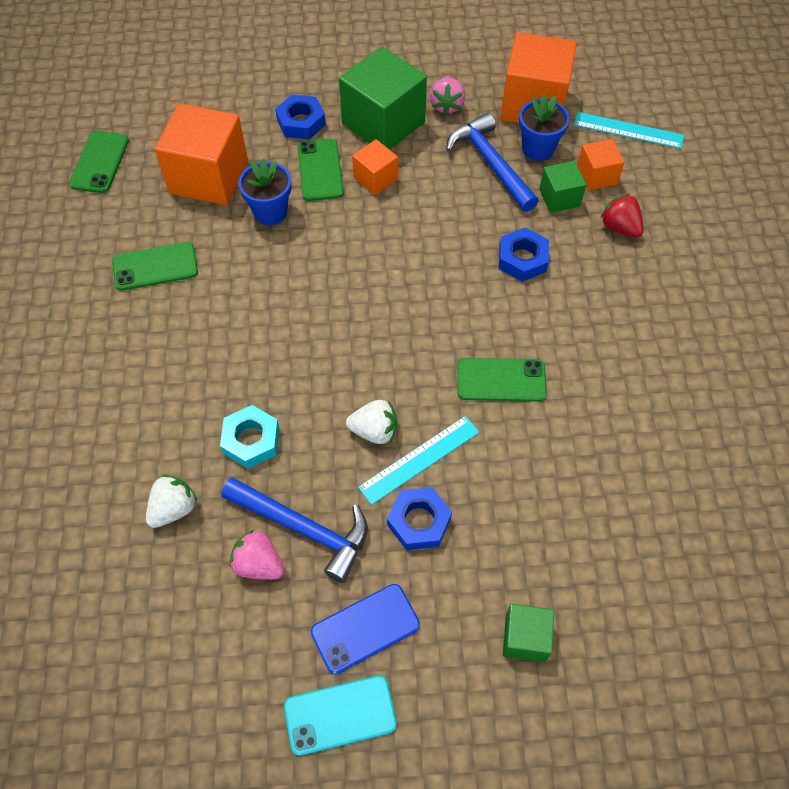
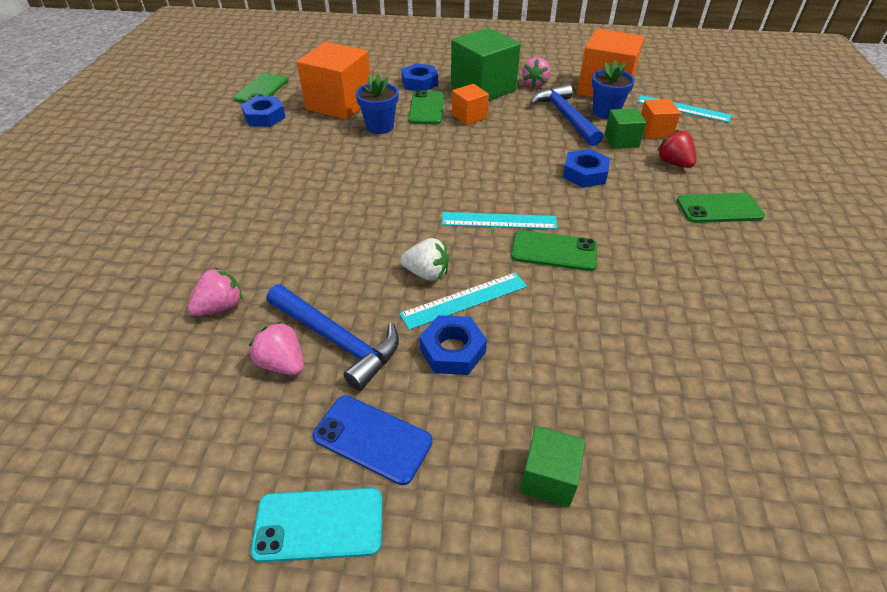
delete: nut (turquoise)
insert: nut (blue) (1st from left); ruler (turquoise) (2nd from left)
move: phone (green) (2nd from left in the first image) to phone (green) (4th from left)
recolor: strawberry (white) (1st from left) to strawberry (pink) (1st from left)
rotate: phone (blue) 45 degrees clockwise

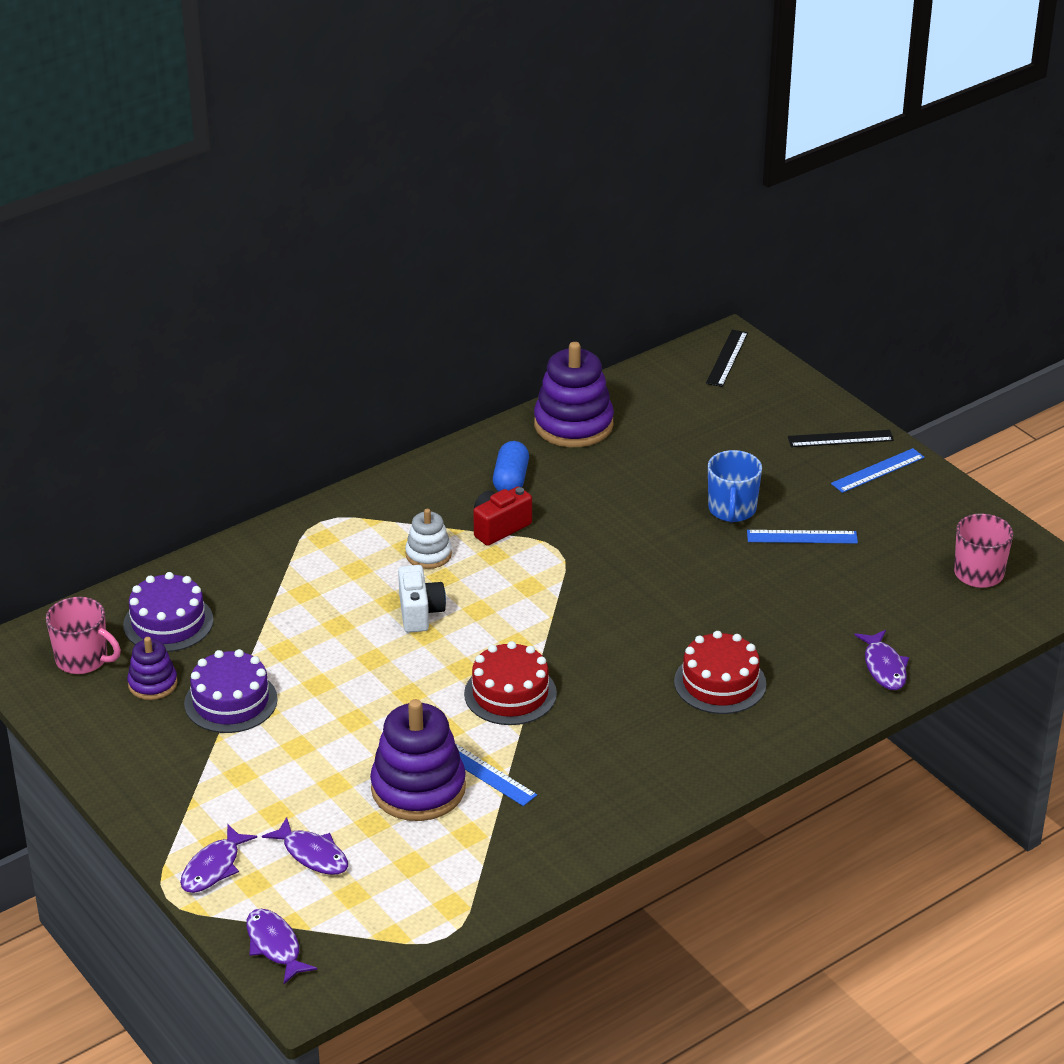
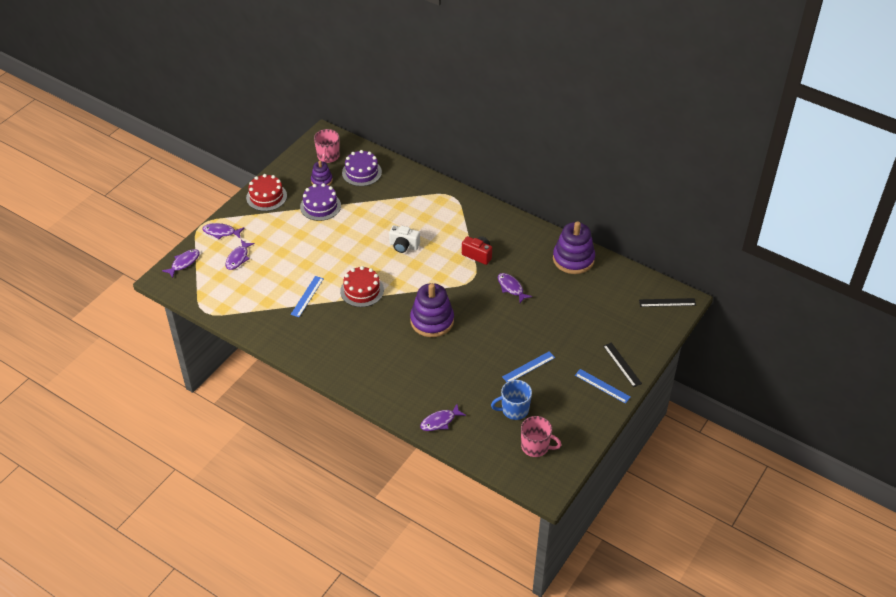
delete: stacking toy (white); capsule (blue)
insert: fish (purple) (5th from left)
move: stacking toy (purple) (2nd from left); cake (red) (2nd from left in the first image) to cake (red) (1st from left); mug (blue)
rotate: camera (white) 45 degrees clockwise; ruler (blue) (2nd from left) 75 degrees clockwise

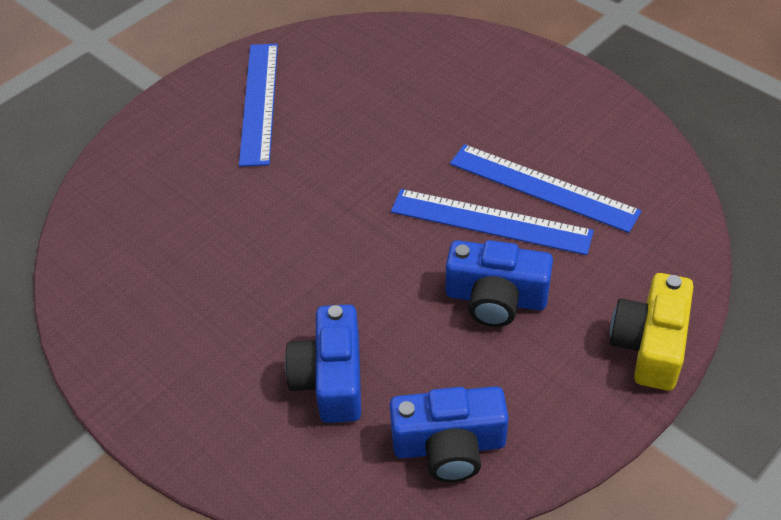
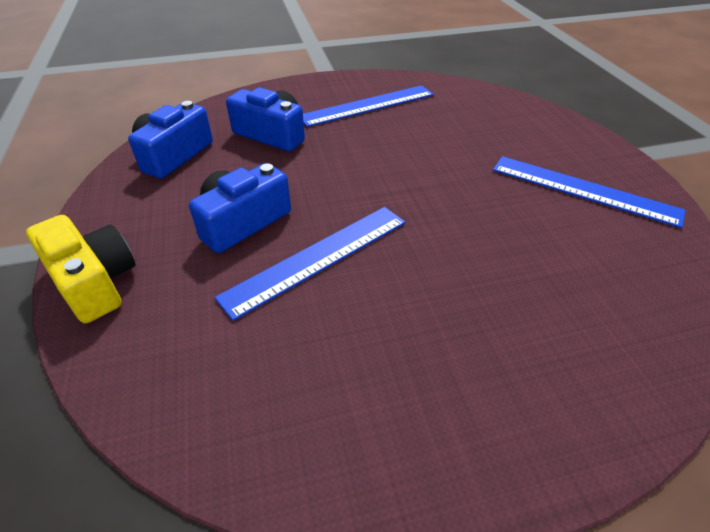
move: ruler (blue) (3rd from left in the first image) to ruler (blue) (2nd from left)

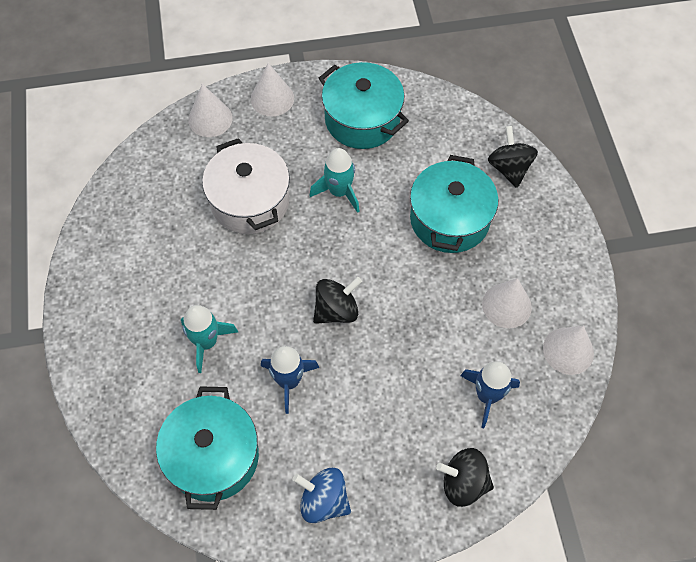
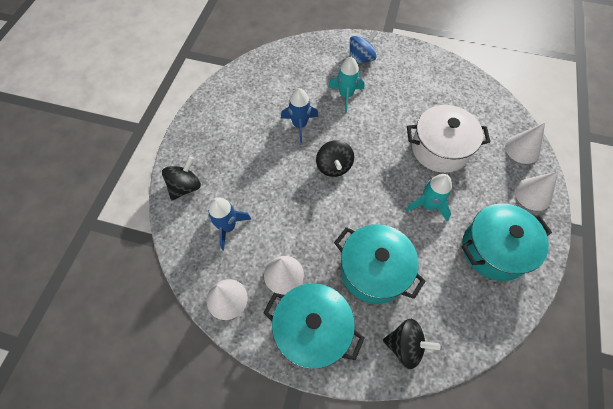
move: pot (turquoise) (1st from left); spinning top (blue)

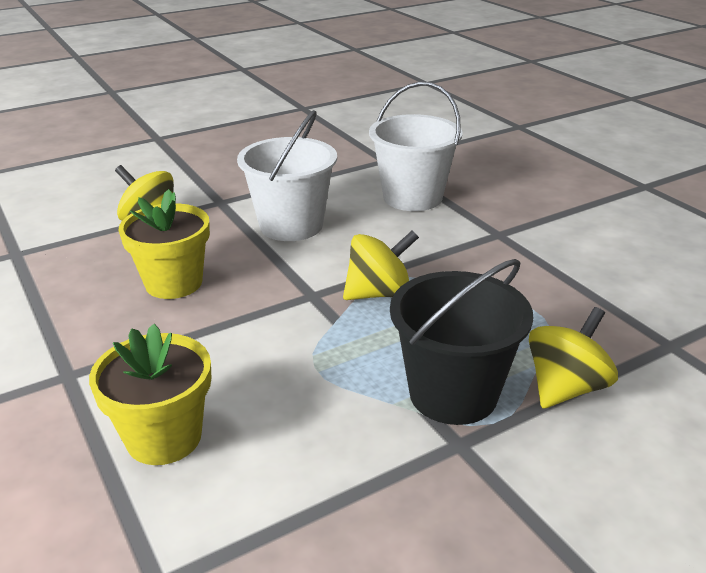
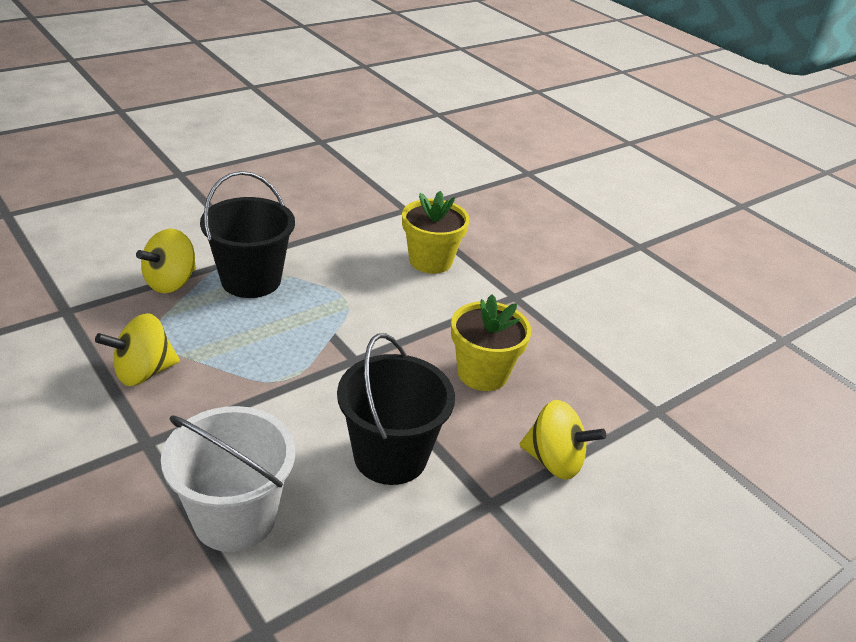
move: spinning top (yellow) (2nd from left in the first image) to spinning top (yellow) (1st from left)
recolor: bucket (white) (1st from left) to bucket (black) (2nd from left)

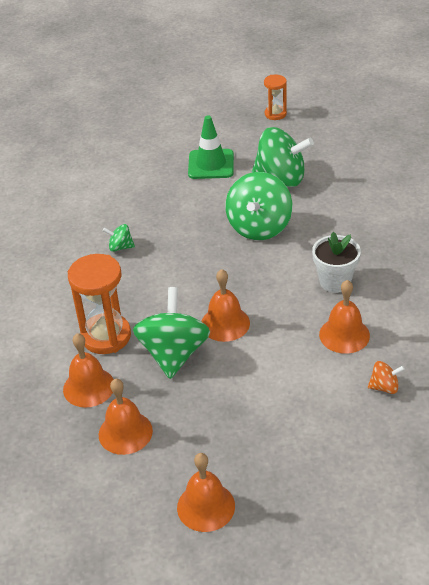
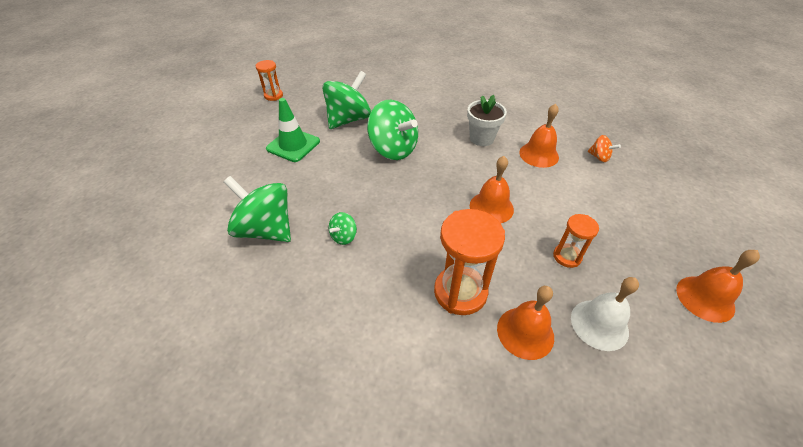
insert: hourglass (orange) (3rd from left)
move: spinning top (green) (2nd from left in the first image) to spinning top (green) (1st from left)
recolor: bell (orange) (2nd from left) to bell (white)
rotate: spinning top (orange) 105 degrees clockwise

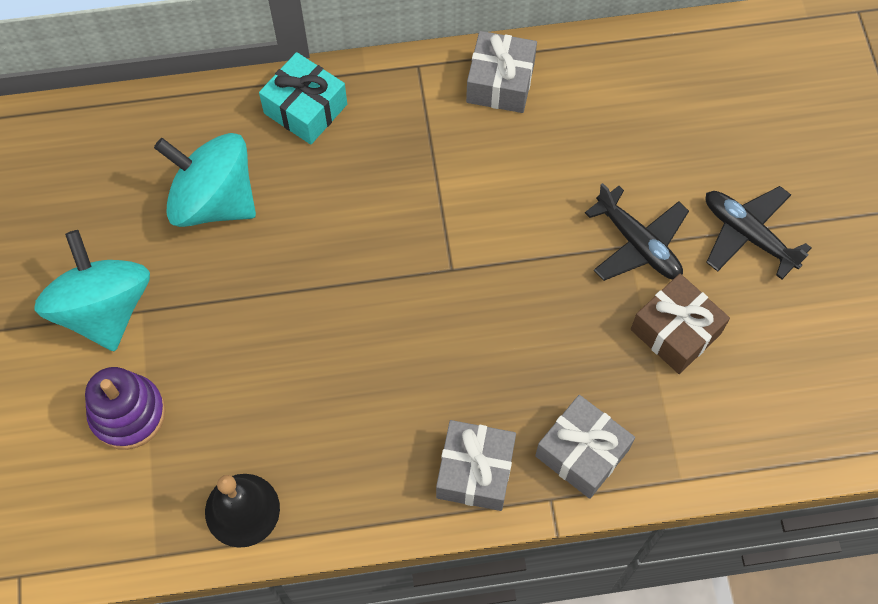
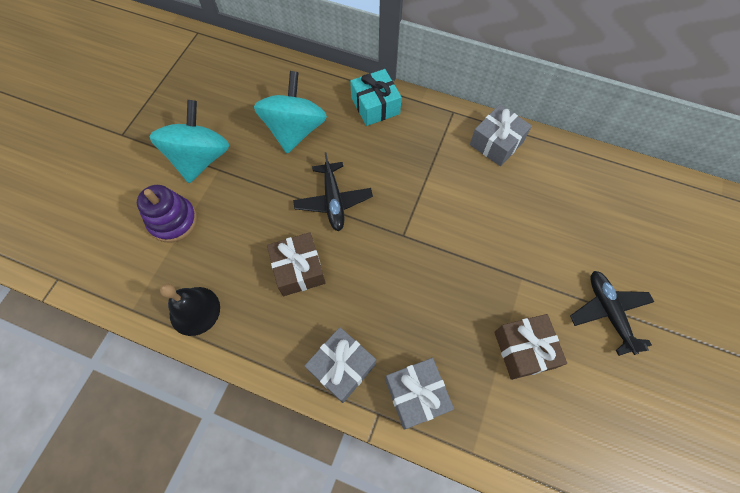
insert: gift (brown) (1st from left)
move: plane (black) (1st from left)
rotate: spinning top (turquoise) (2nd from left) 45 degrees clockwise

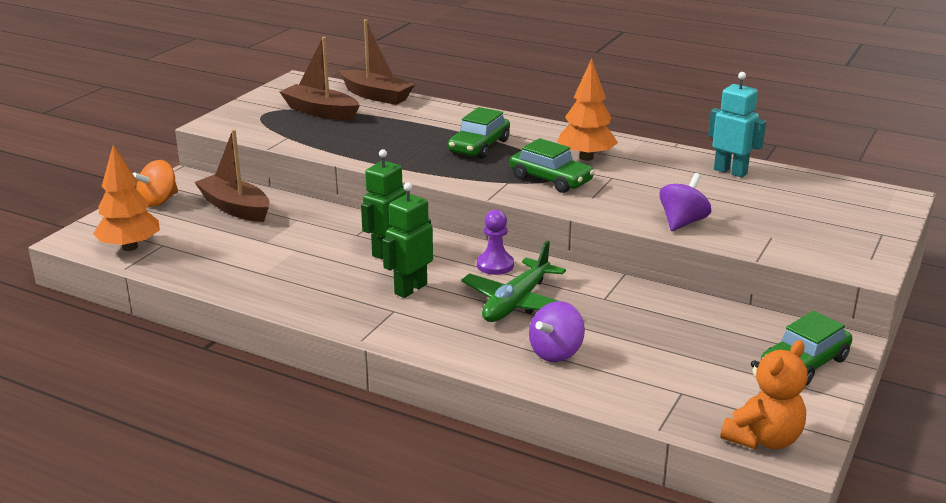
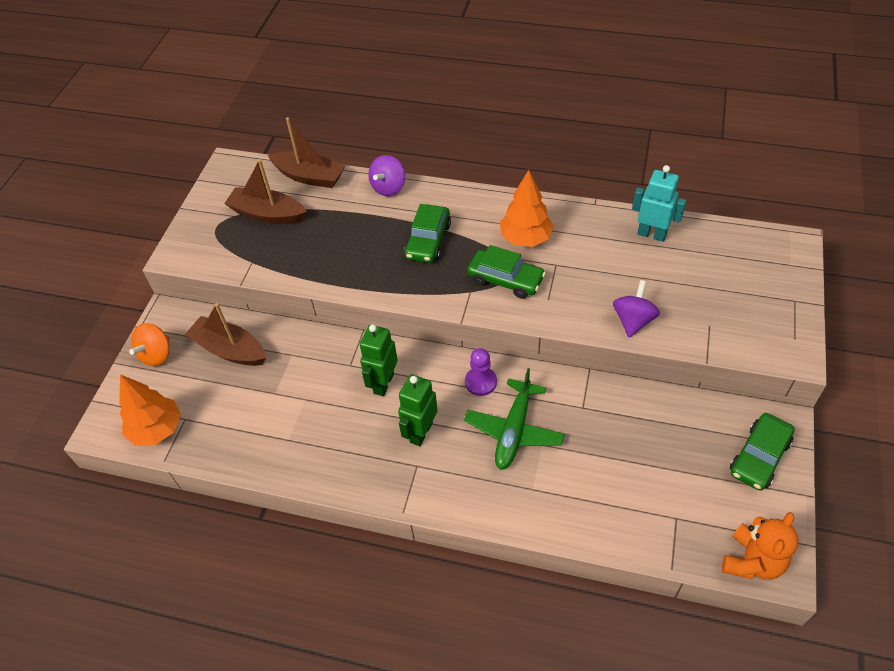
move: spinning top (purple) (1st from left)

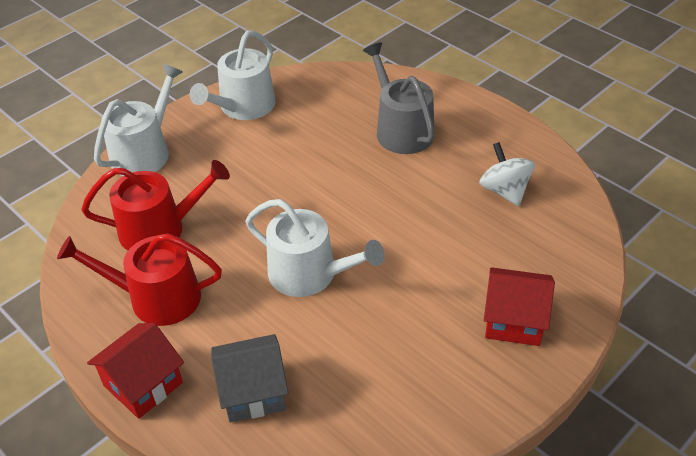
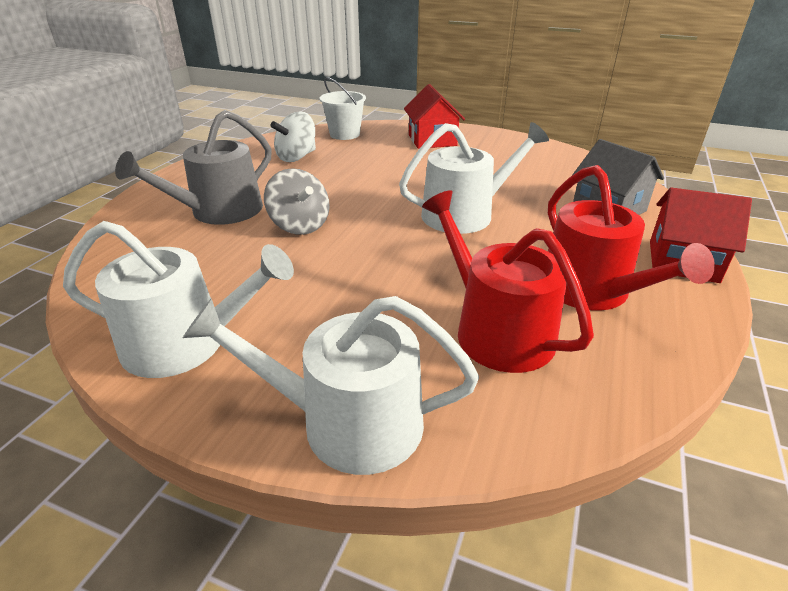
insert: spinning top (grey); bucket (white)
rotate: watering can (white) (3rd from left) 60 degrees clockwise

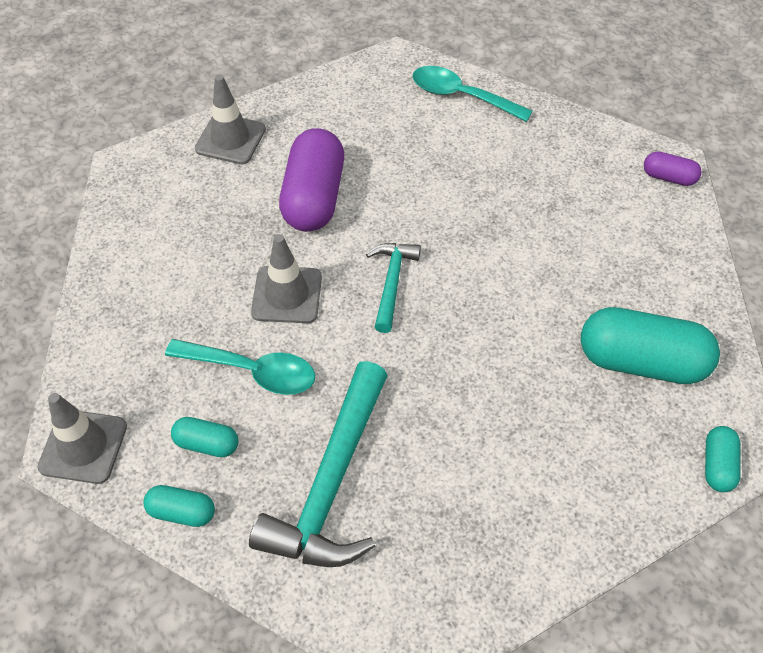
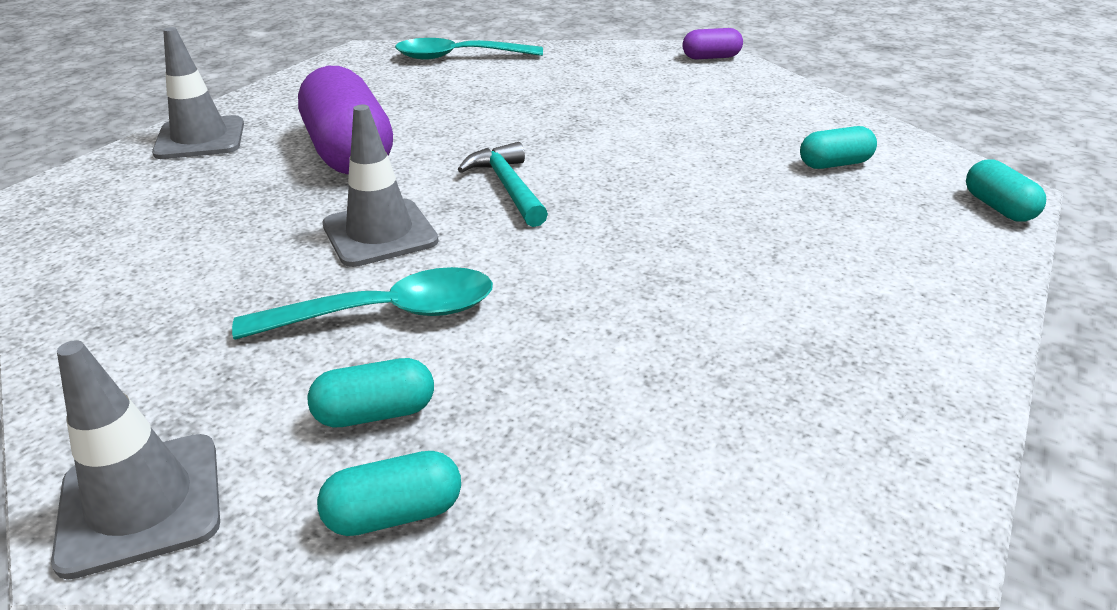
delete: hammer (turquoise) (1st from left)
resize: capsule (turquoise) (3rd from left) x0.49

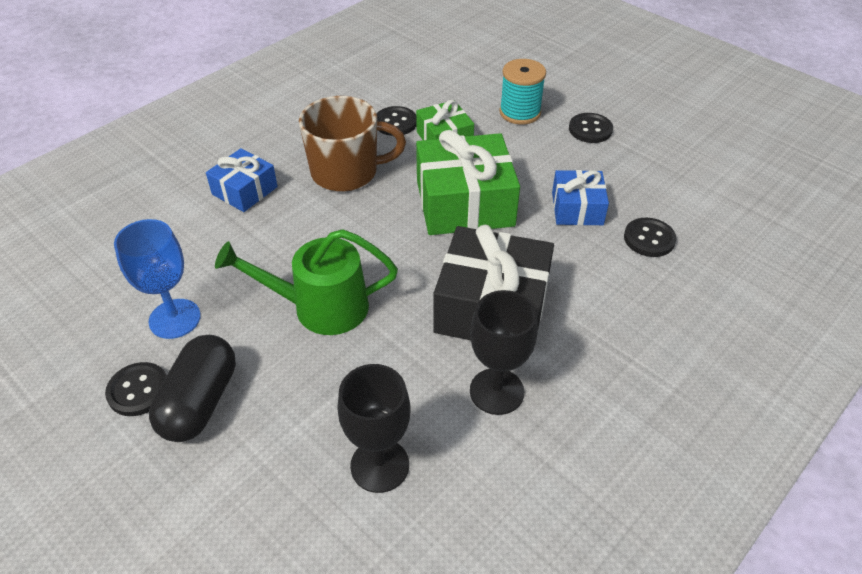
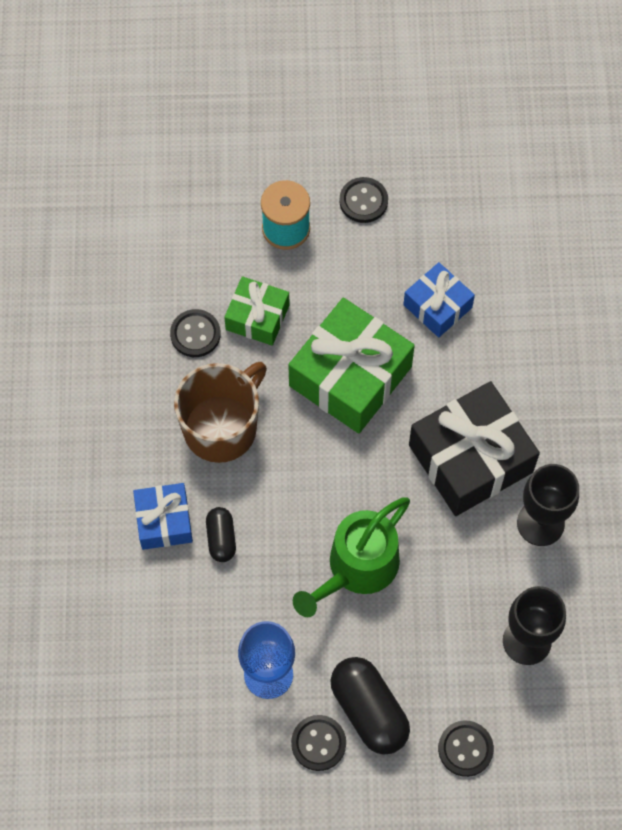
insert: capsule (black) (1st from left)
move: button (black) (4th from left)

